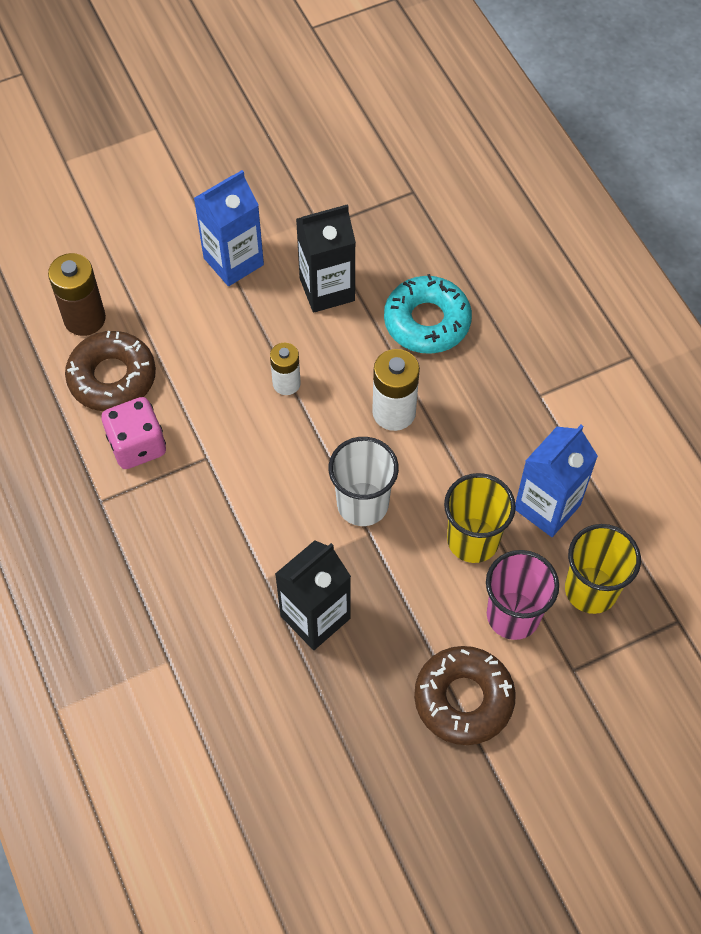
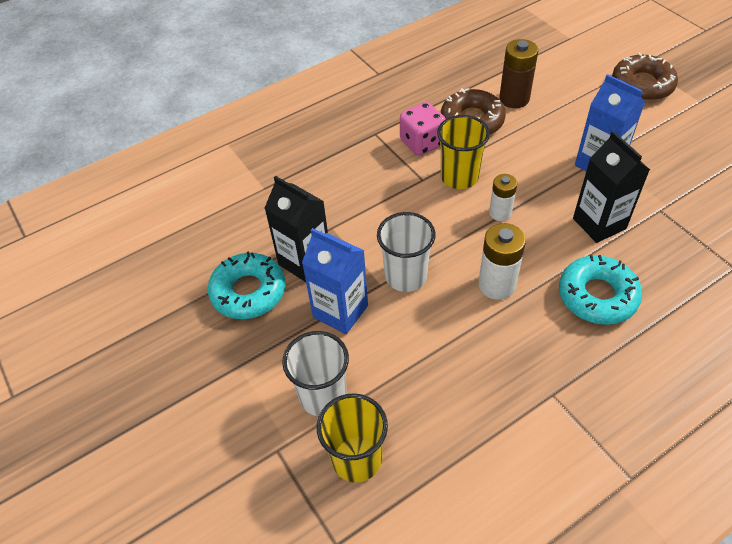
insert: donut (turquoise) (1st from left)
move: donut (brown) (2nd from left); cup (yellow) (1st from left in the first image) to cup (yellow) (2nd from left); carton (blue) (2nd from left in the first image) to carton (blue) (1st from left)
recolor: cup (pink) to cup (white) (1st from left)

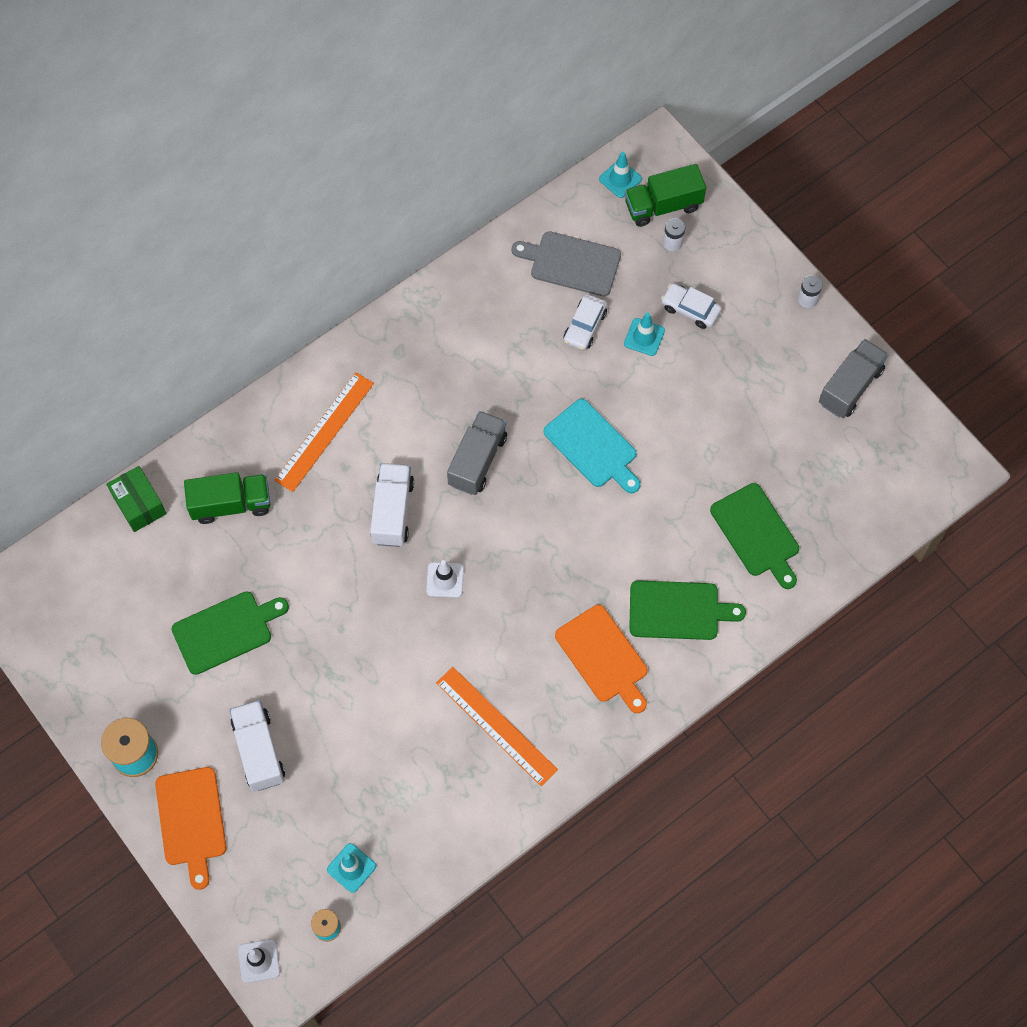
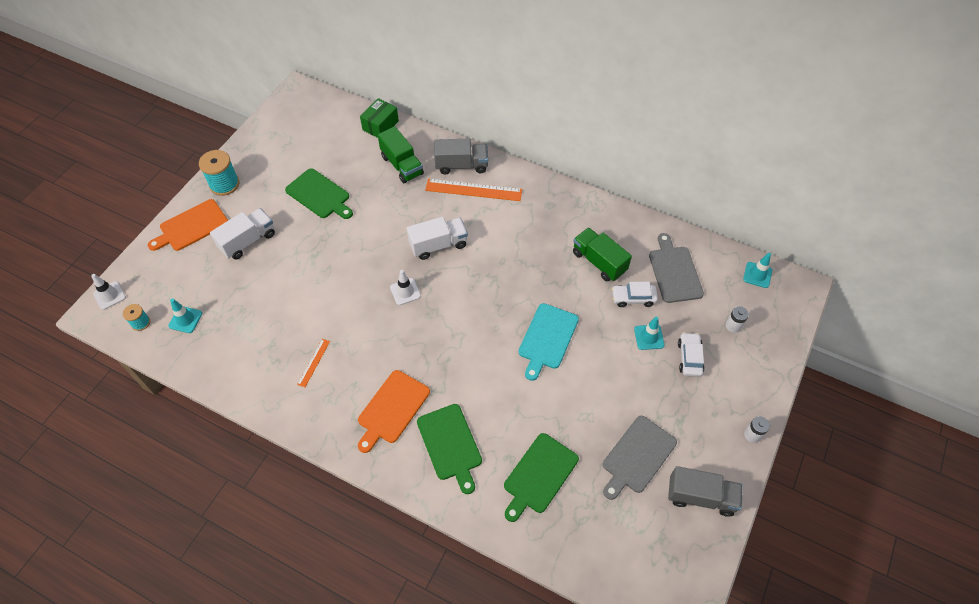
insert: cutting board (grey) (1st from left)
move: truck (grey) (1st from left); truck (green) (2nd from left)
resize: ruler (orange) (2nd from left in the first image) x0.50

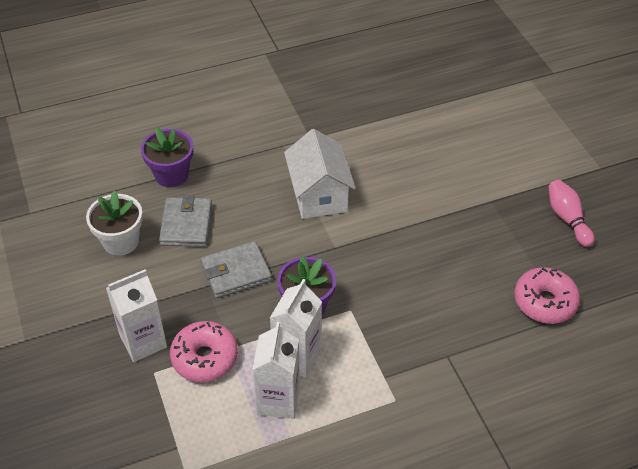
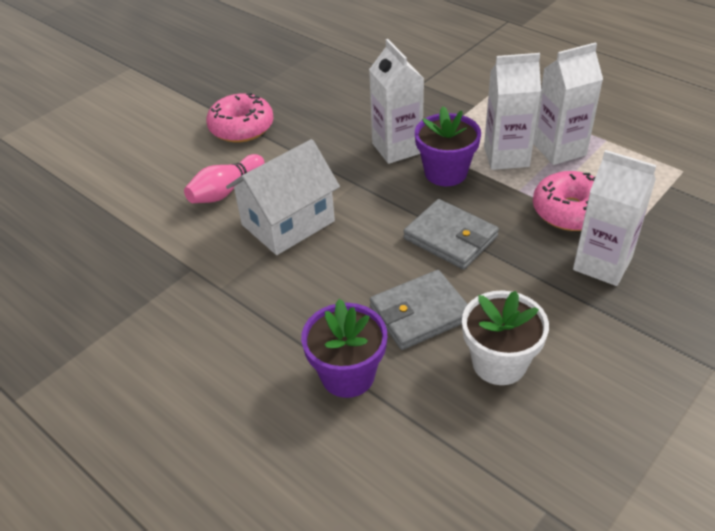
insert: carton (white) (1st from left)
move: donut (pink) (2nd from left in the first image) to donut (pink) (1st from left); bowling pin (pink)

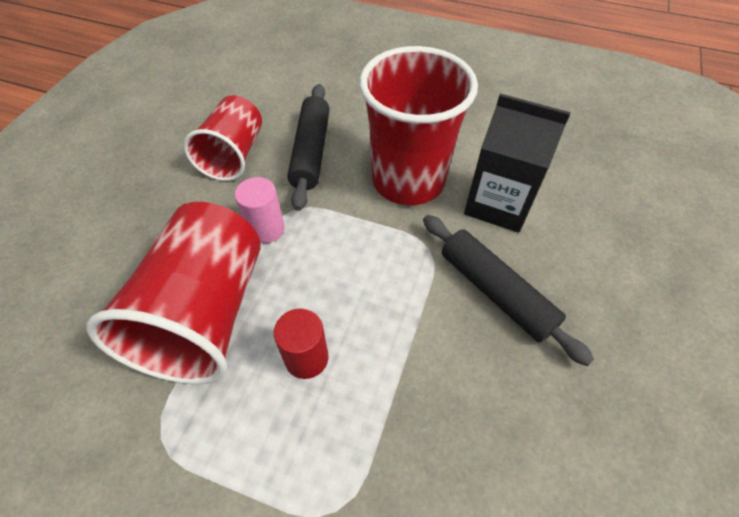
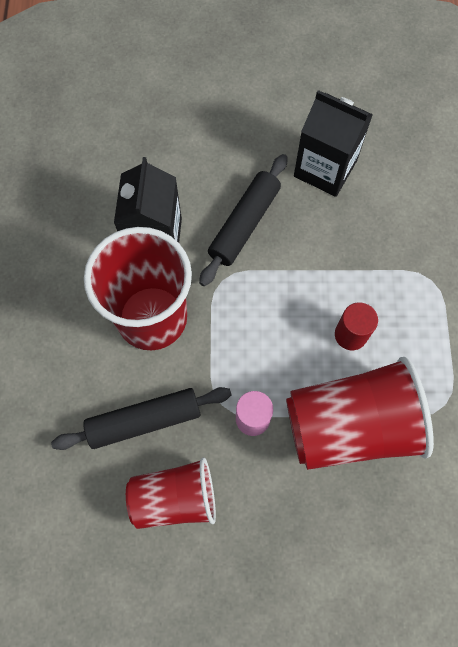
insert: carton (black) (2nd from left)

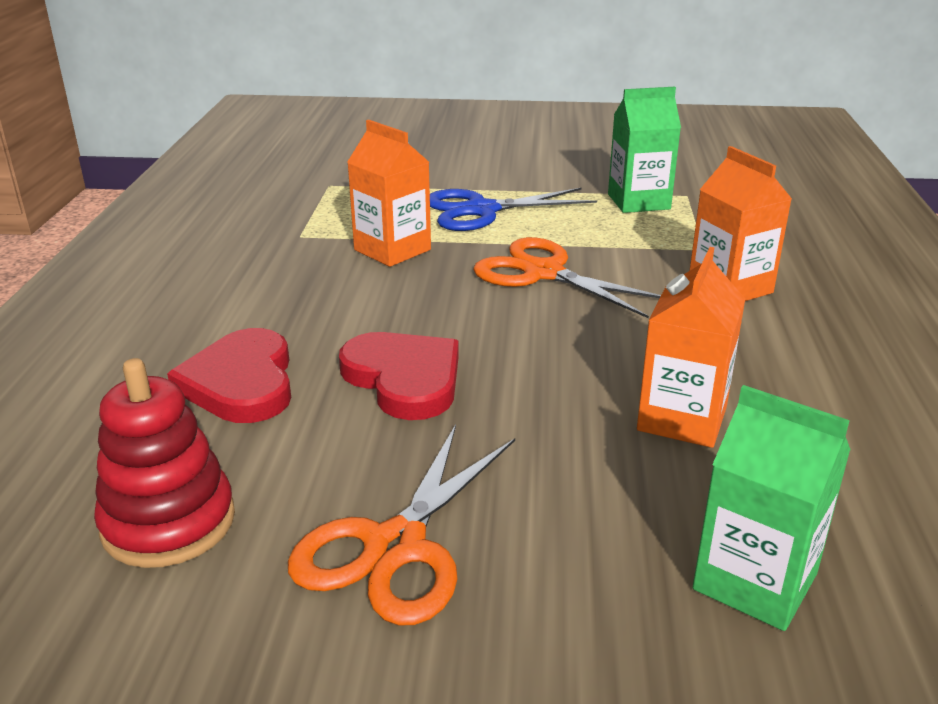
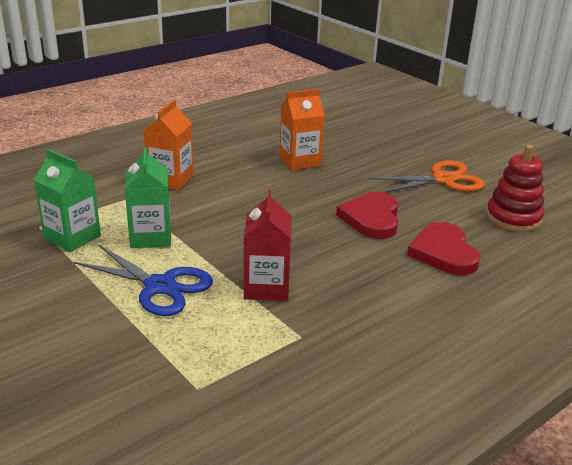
delete: scissors (orange) (2nd from left)
move: carton (green) (2nd from left)
recolor: carton (orange) (1st from left) to carton (red)
rotate: heart (red) (1st from left in the first image) 135 degrees clockwise

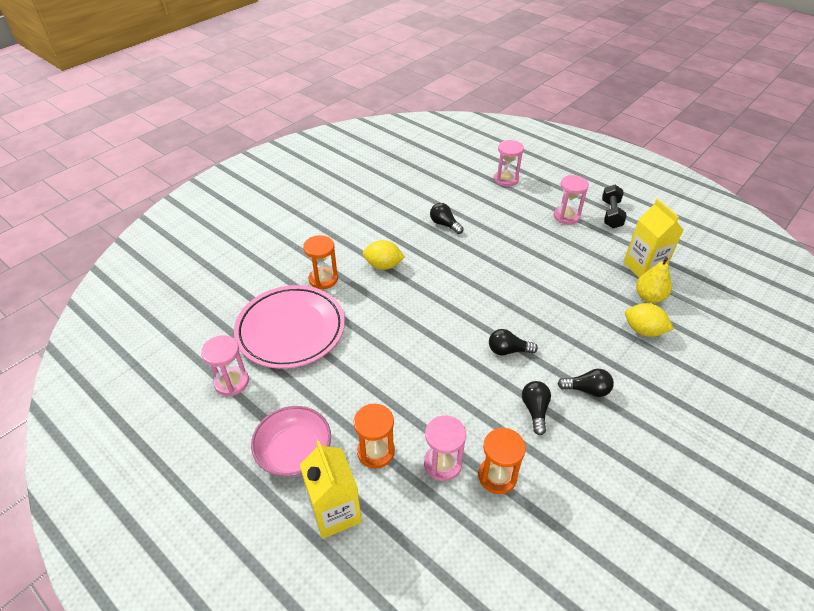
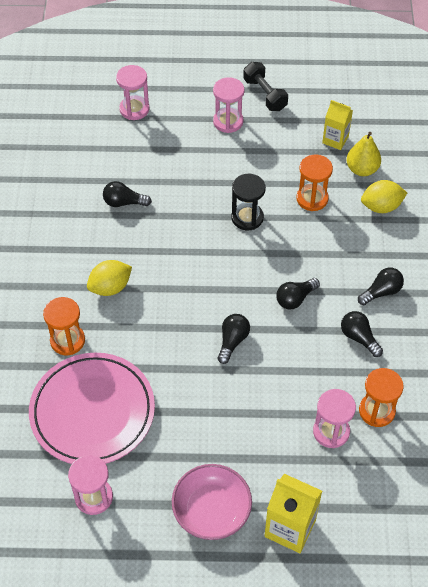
insert: light bulb (black) (2nd from left); hourglass (black)
move: hourglass (orange) (2nd from left)
resize: carton (yellow) (2nd from left) x0.65

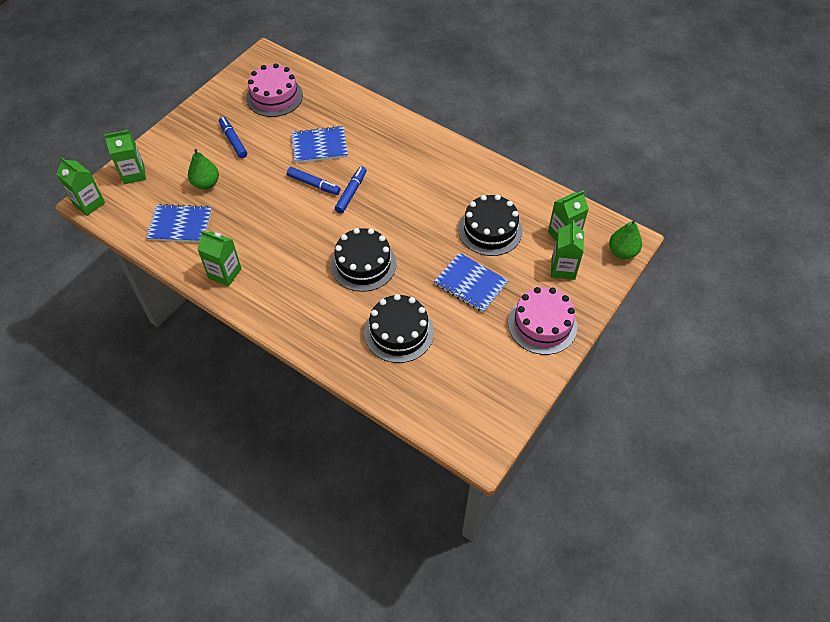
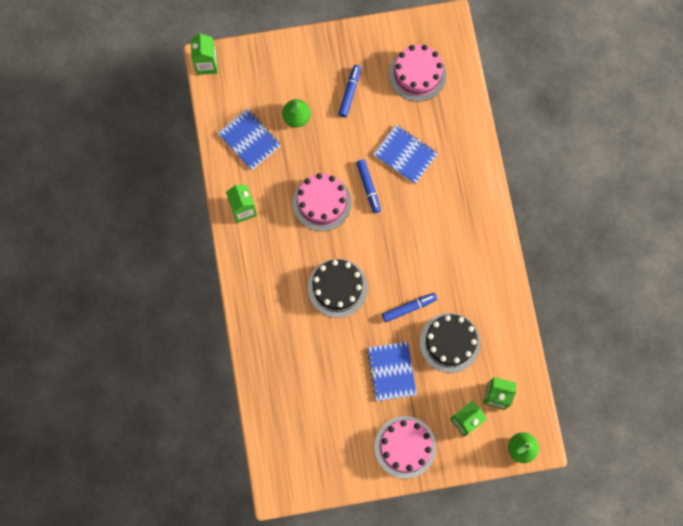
delete: carton (green) (2nd from left); cake (black) (2nd from left)
insert: cake (pink) (1st from left)
move: marker (blue) (3rd from left)

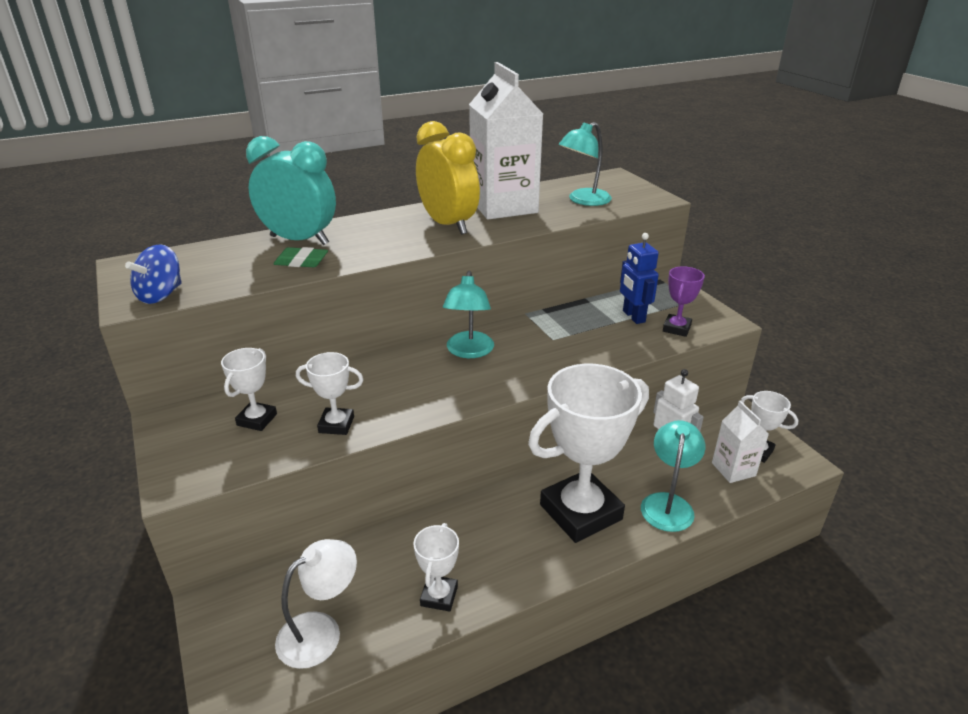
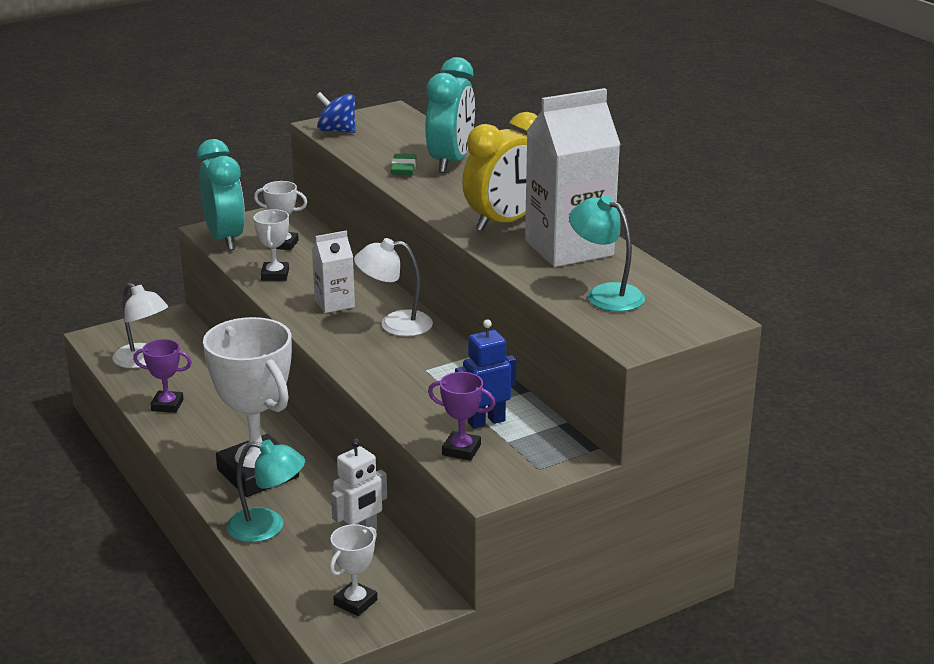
insert: clock (turquoise) (1st from left)
move: carton (white) (2nd from left in the first image) to carton (white) (1st from left)
recolor: trophy (white) (3rd from left) to trophy (purple) (1st from left); lamp (turquoise) (1st from left) to lamp (white) (2nd from left)

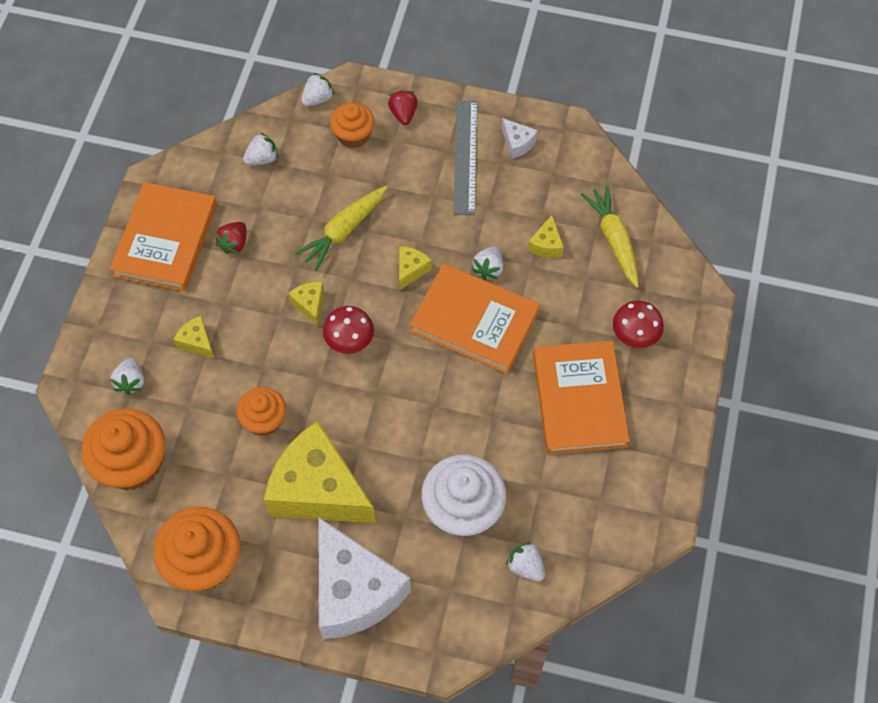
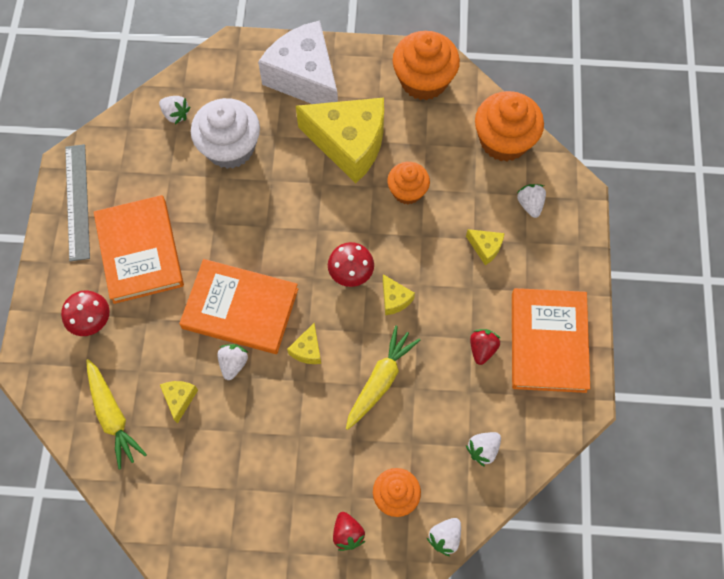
delete: cheese (white) (2nd from left)
move: ruler (grey)

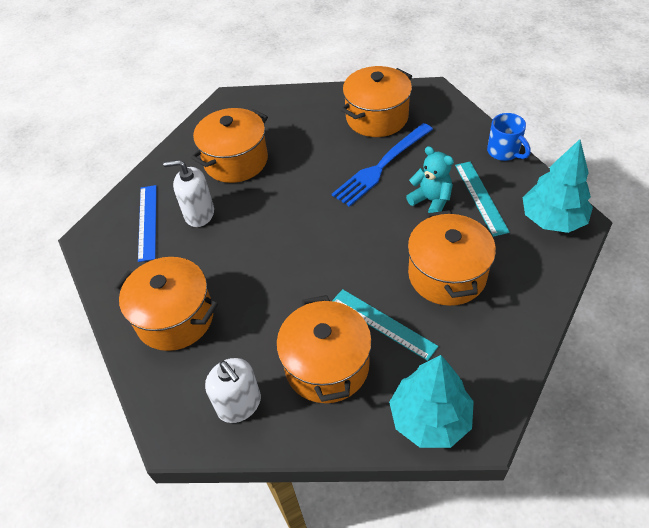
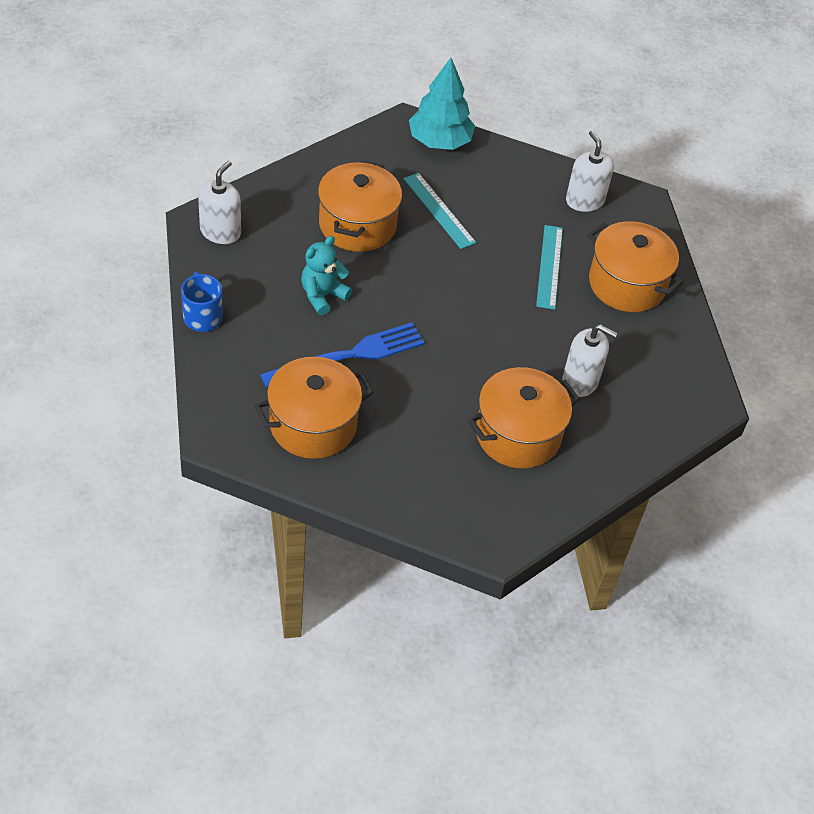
delete: ruler (blue); pot (orange) (3rd from left)
move: ruler (turquoise) (2nd from left)
replace: tree (turquoise) (2nd from left) to soap dispenser (white) (1st from left)
rotate: teddy bear (turquoise) 75 degrees clockwise

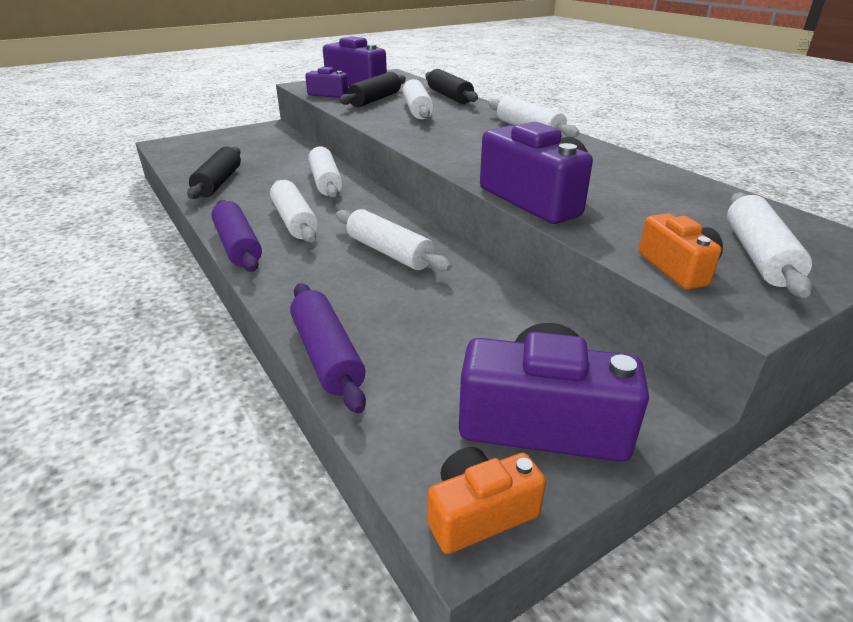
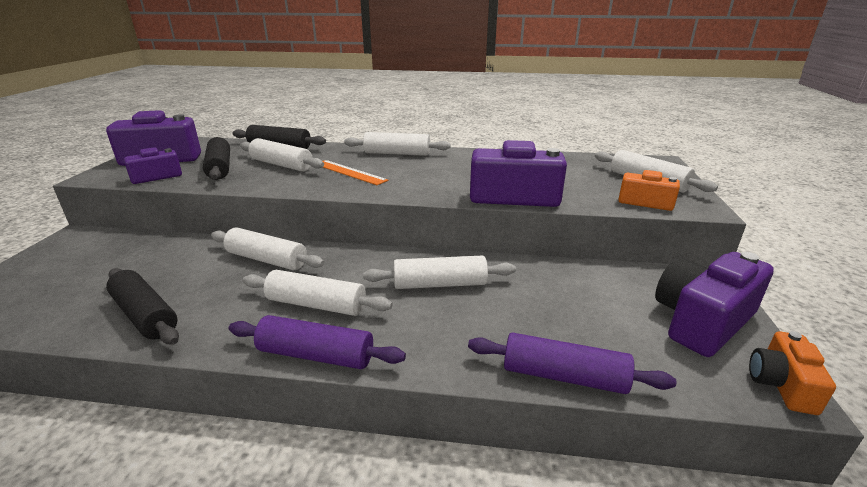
insert: ruler (orange)

